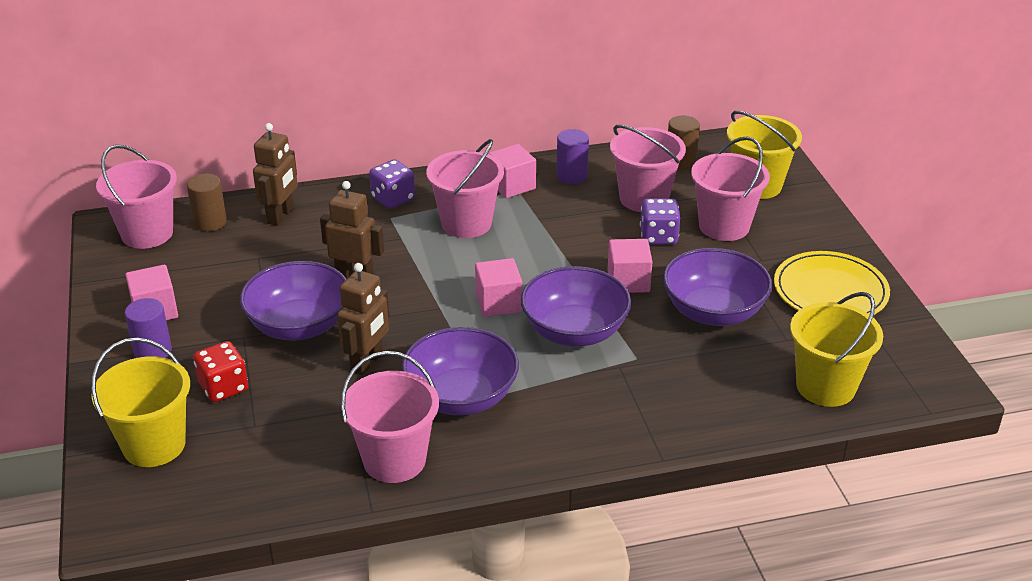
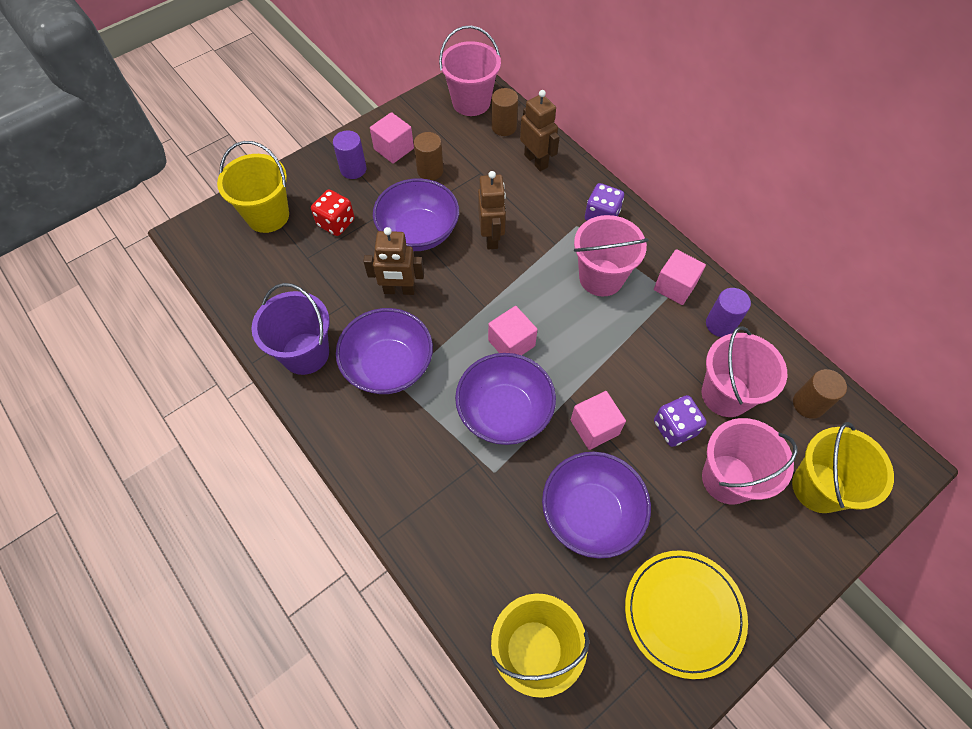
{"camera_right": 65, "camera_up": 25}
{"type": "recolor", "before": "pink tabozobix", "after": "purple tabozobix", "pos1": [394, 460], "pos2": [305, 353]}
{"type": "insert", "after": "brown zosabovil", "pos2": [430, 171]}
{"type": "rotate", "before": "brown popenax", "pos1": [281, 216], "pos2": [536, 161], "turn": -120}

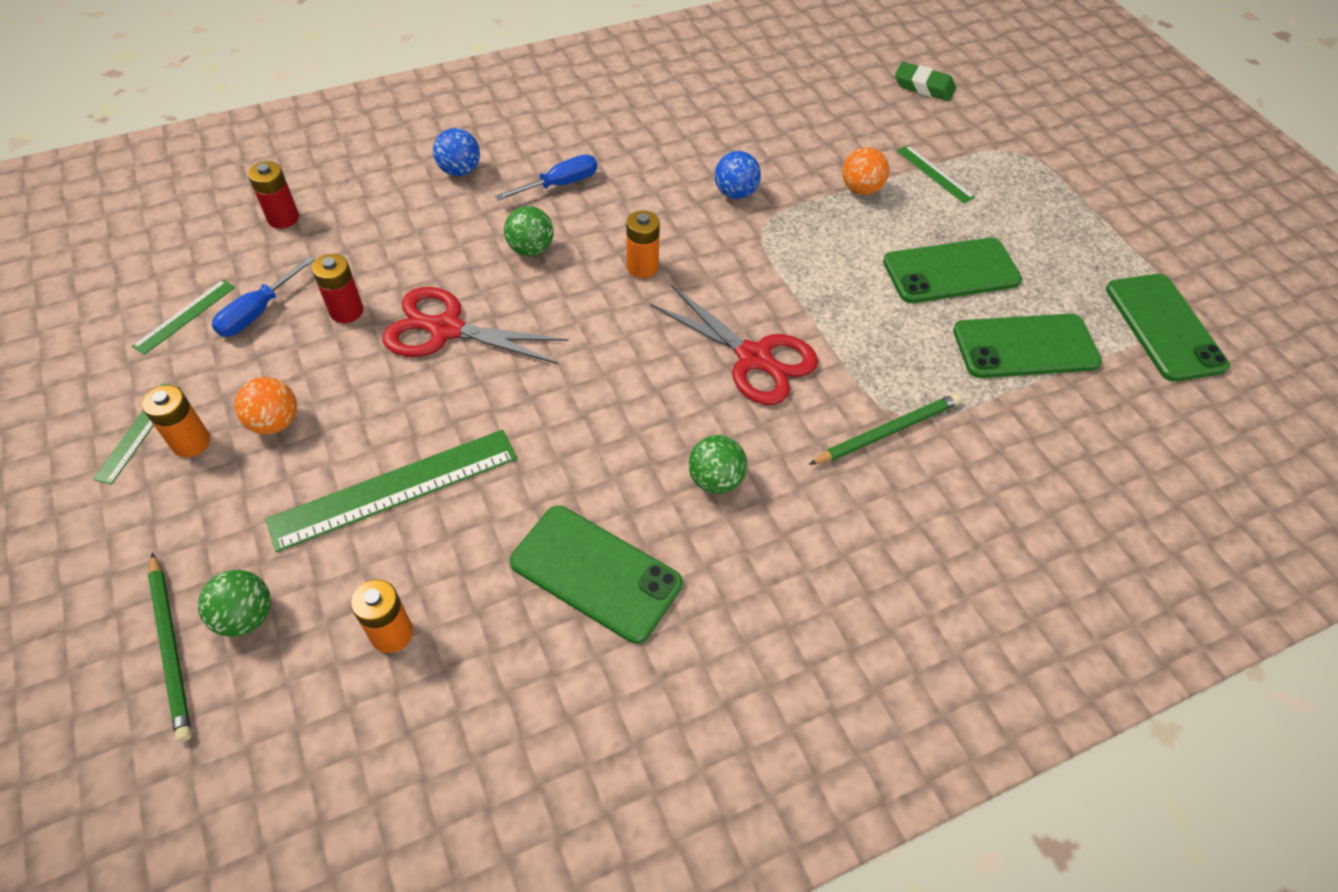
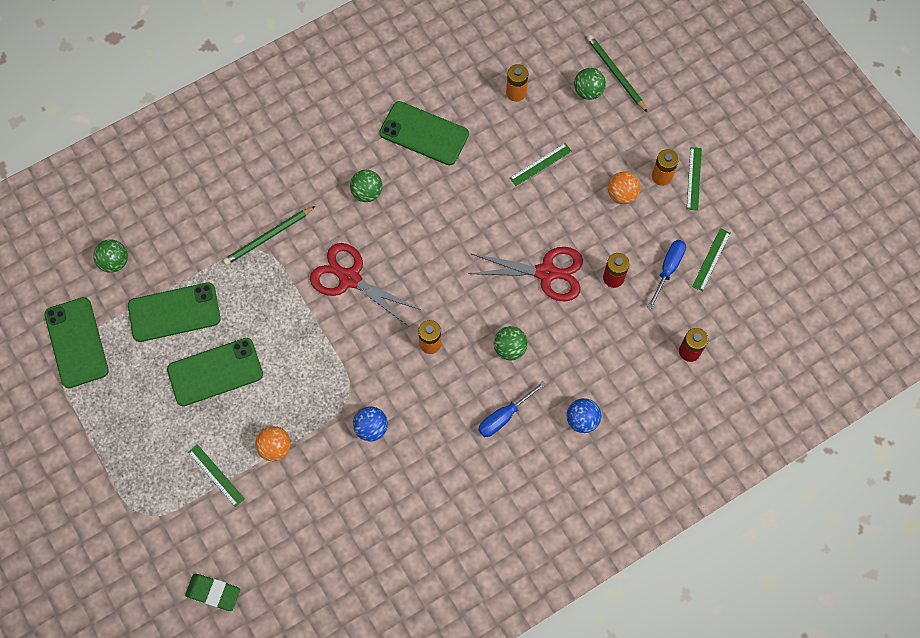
{"camera_right": 175, "camera_up": 15}
{"type": "insert", "after": "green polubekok", "pos2": [114, 262]}
{"type": "resize", "before": "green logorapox", "pos1": [395, 489], "pos2": [540, 164], "scale": 0.52}

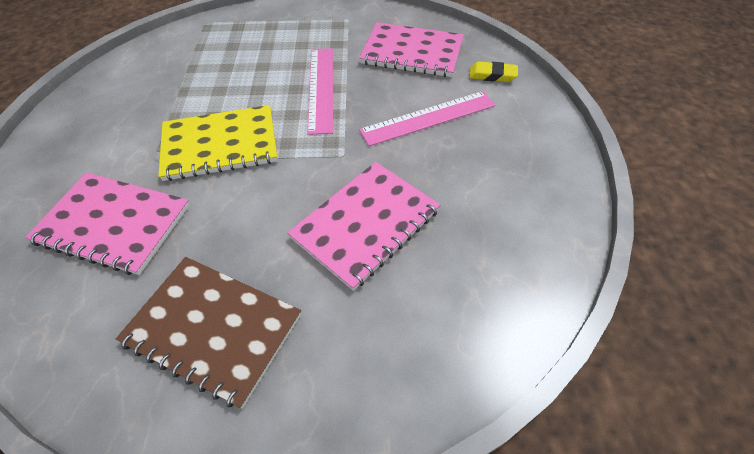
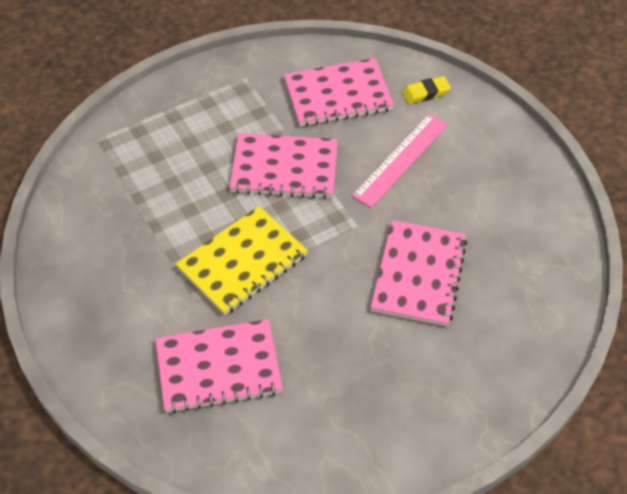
{"camera_right": -30, "camera_up": 0}
{"type": "replace", "before": "pink logorapox", "after": "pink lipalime", "pos1": [321, 88], "pos2": [284, 168]}
{"type": "delete", "before": "brown lipalime", "pos1": [213, 329]}

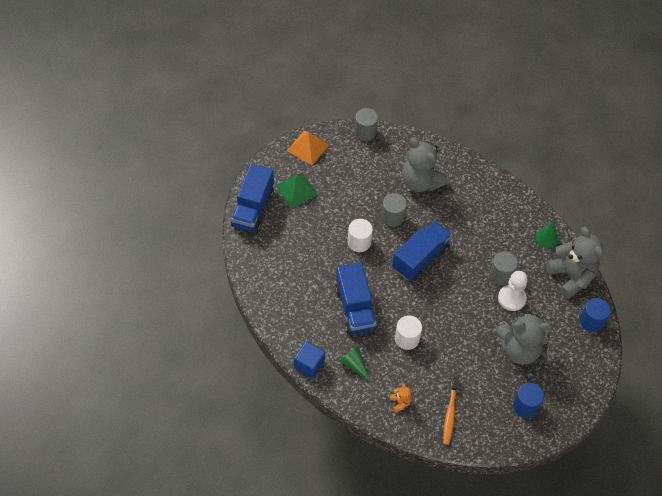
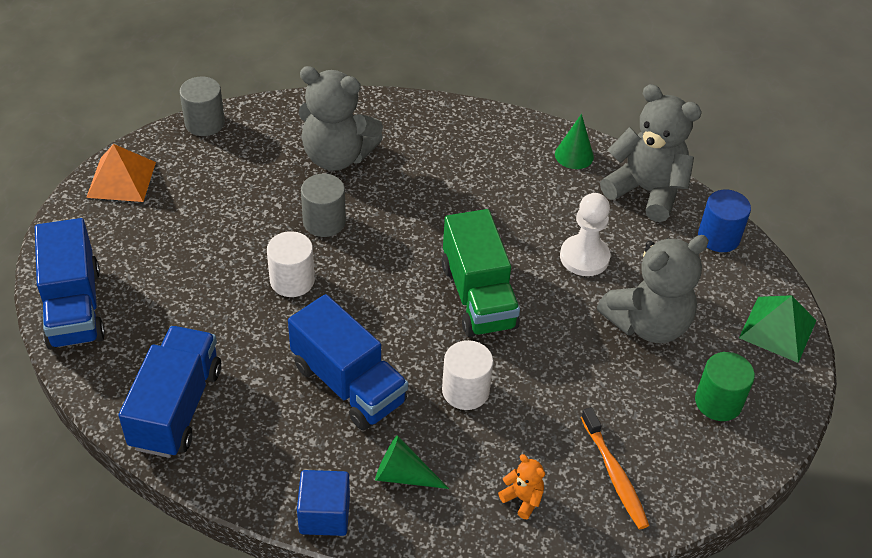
{"camera_right": -30, "camera_up": -10}
{"type": "move", "before": "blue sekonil", "pos1": [420, 258], "pos2": [176, 407]}
{"type": "insert", "after": "green sekonil", "pos2": [478, 296]}
{"type": "recolor", "before": "blue zosabovil", "after": "green zosabovil", "pos1": [525, 405], "pos2": [718, 402]}
{"type": "move", "before": "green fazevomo", "pos1": [296, 190], "pos2": [777, 329]}
{"type": "delete", "before": "grey zosabovil", "pos1": [501, 275]}

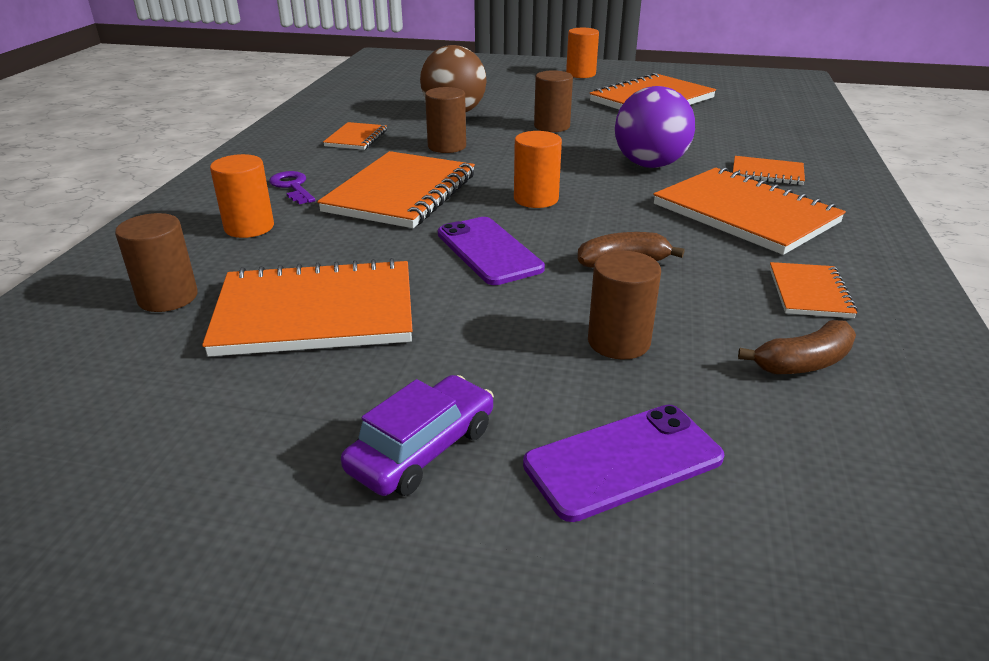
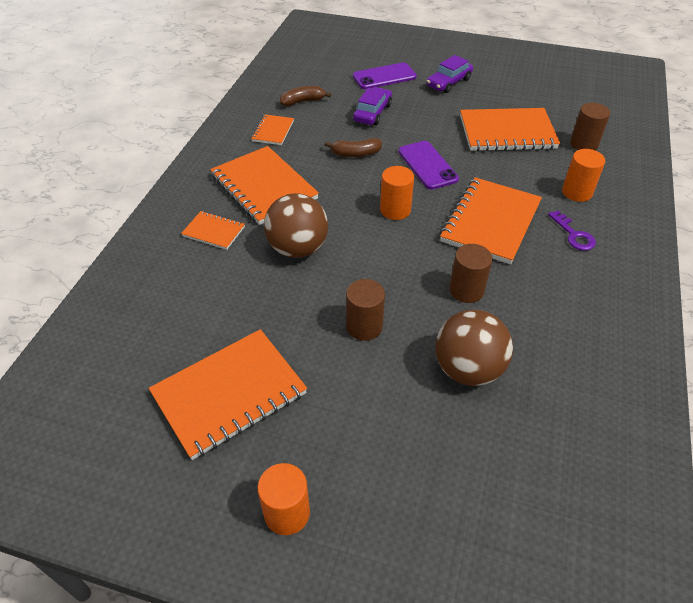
{"camera_right": -175, "camera_up": 15}
{"type": "recolor", "before": "purple polubekok", "after": "brown polubekok", "pos1": [650, 165], "pos2": [298, 249]}
{"type": "replace", "before": "brown zosabovil", "after": "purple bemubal", "pos1": [618, 342], "pos2": [372, 113]}
{"type": "delete", "before": "orange lipalime", "pos1": [356, 138]}

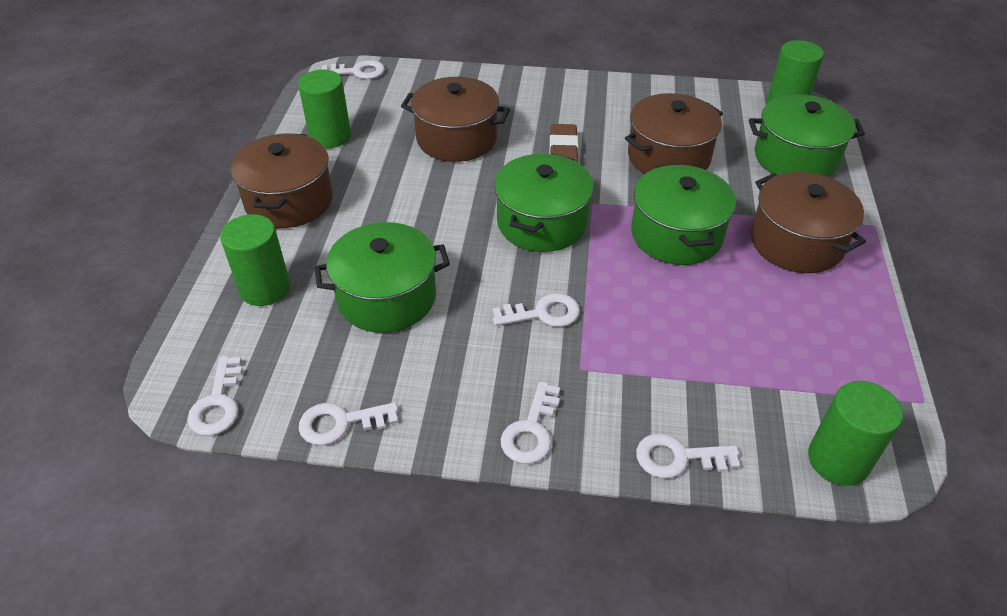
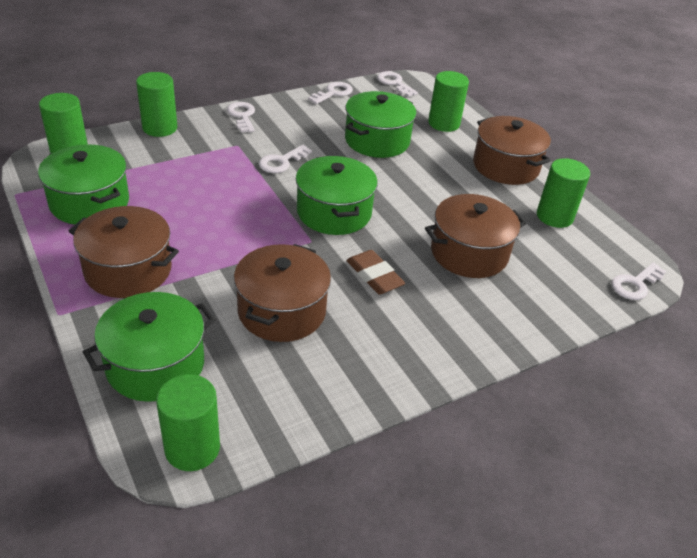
{"camera_right": 140, "camera_up": -5}
{"type": "move", "before": "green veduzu", "pos1": [676, 235], "pos2": [89, 202]}
{"type": "replace", "before": "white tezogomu", "after": "green zosabovil", "pos1": [678, 458], "pos2": [160, 128]}

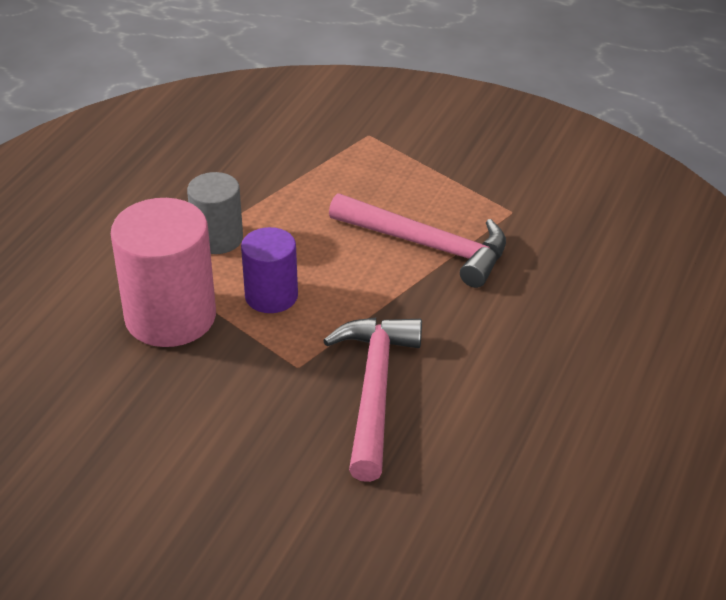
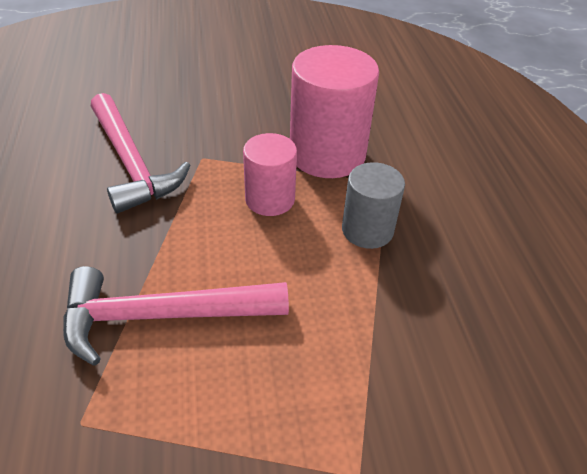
{"camera_right": 145, "camera_up": 5}
{"type": "recolor", "before": "purple zosabovil", "after": "pink zosabovil", "pos1": [271, 296], "pos2": [270, 199]}

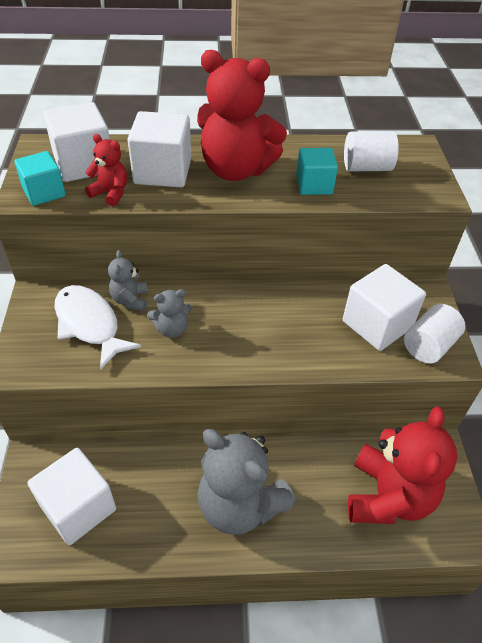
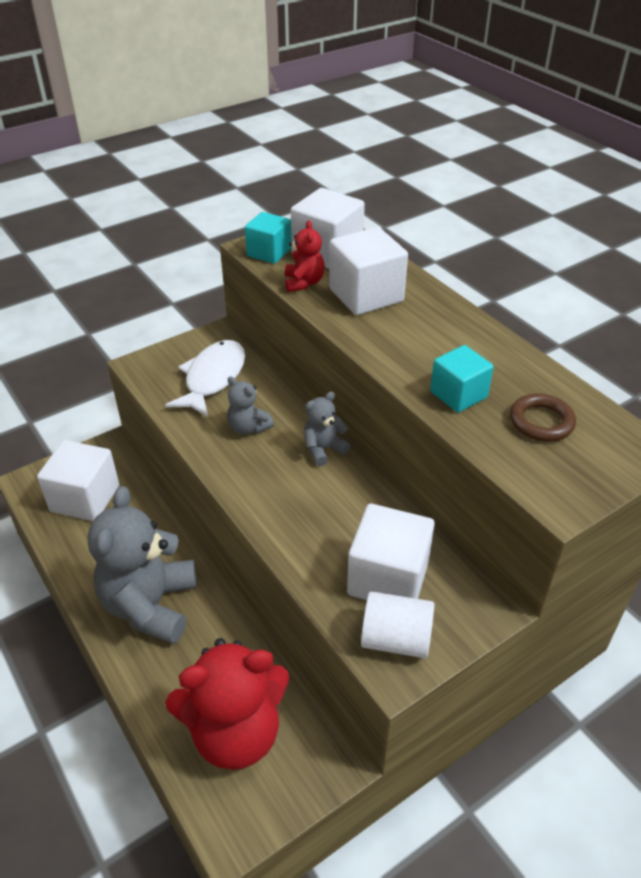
{"camera_right": 60, "camera_up": -5}
{"type": "move", "before": "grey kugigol", "pos1": [130, 300], "pos2": [323, 449]}
{"type": "replace", "before": "white zosabovil", "after": "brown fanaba", "pos1": [366, 167], "pos2": [541, 422]}
{"type": "delete", "before": "red kugigol", "pos1": [236, 170]}

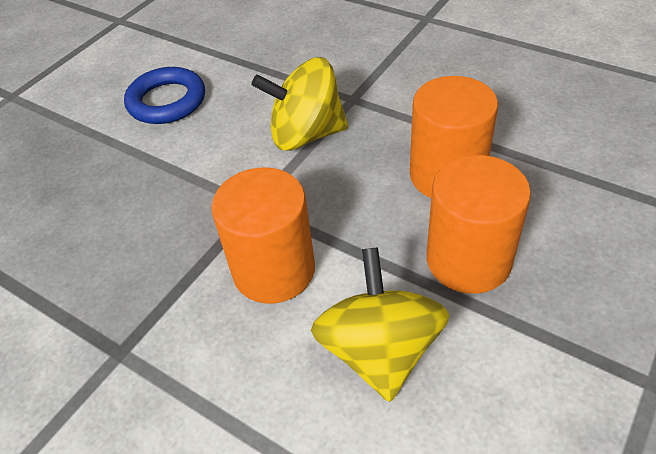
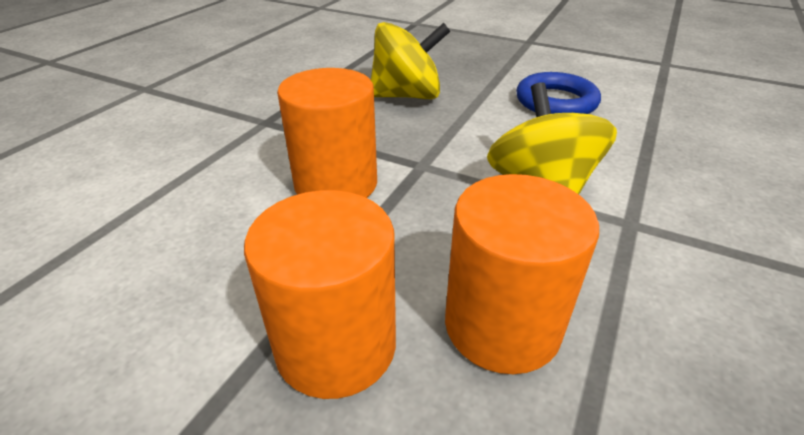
{"camera_right": 80, "camera_up": -10}
{"type": "move", "before": "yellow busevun", "pos1": [379, 350], "pos2": [407, 96]}

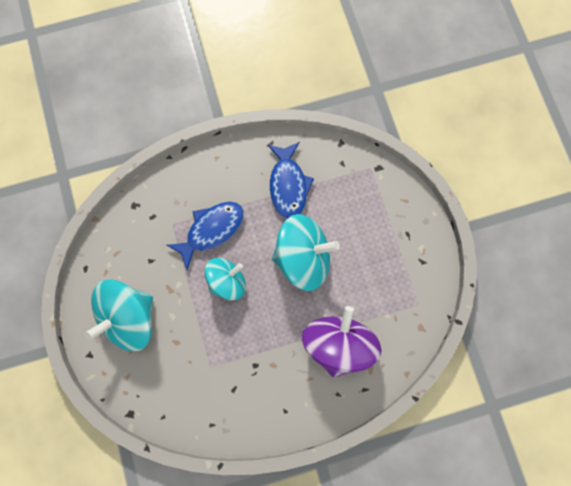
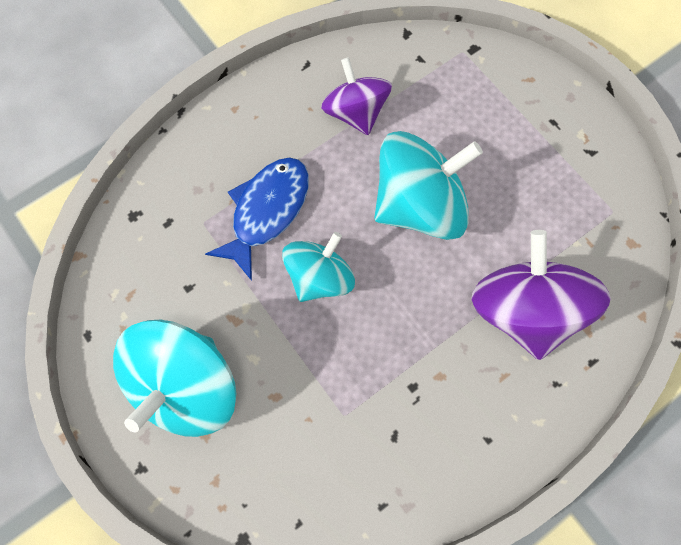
{"camera_right": -20, "camera_up": -5}
{"type": "replace", "before": "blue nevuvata", "after": "purple busevun", "pos1": [288, 185], "pos2": [355, 112]}

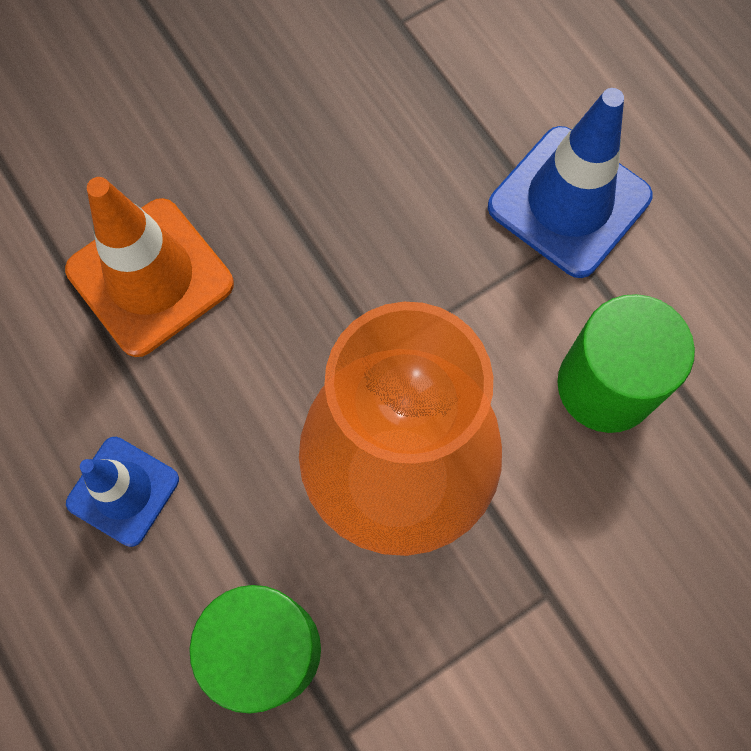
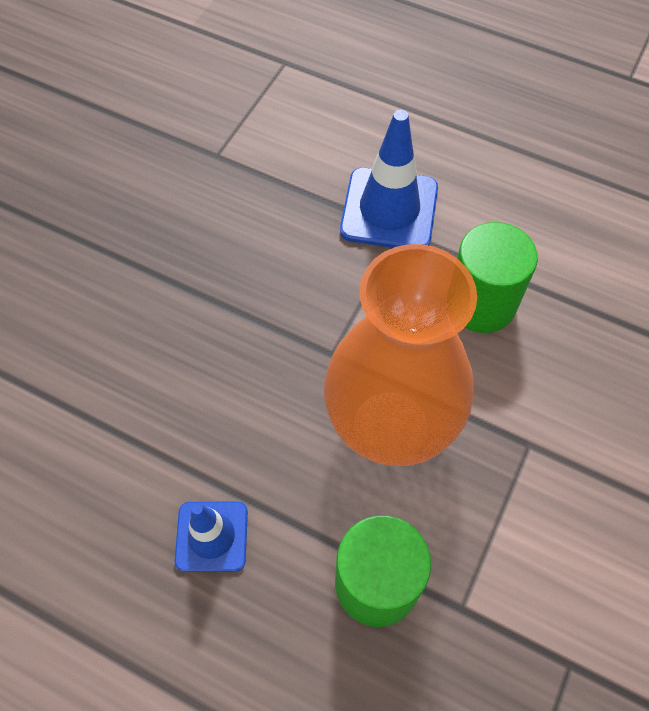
{"camera_right": -30, "camera_up": -10}
{"type": "delete", "before": "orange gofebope", "pos1": [150, 277]}

